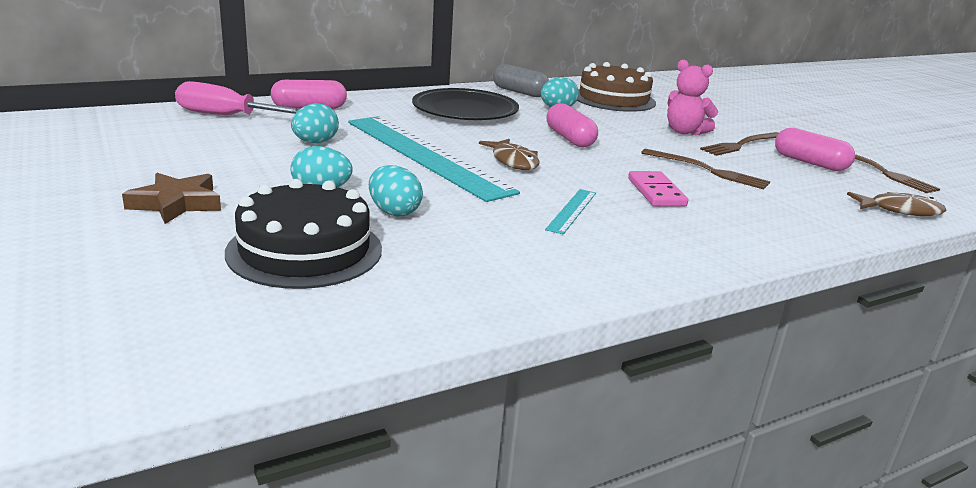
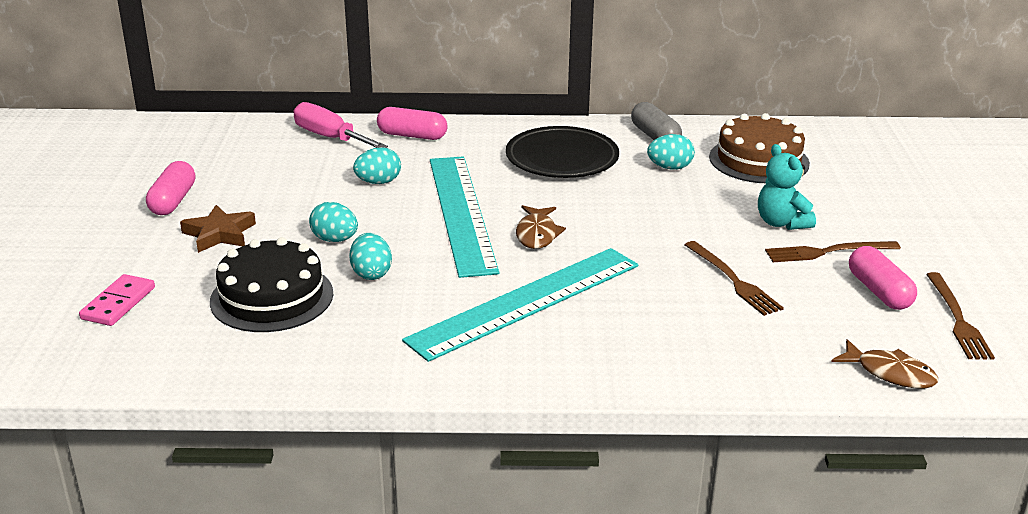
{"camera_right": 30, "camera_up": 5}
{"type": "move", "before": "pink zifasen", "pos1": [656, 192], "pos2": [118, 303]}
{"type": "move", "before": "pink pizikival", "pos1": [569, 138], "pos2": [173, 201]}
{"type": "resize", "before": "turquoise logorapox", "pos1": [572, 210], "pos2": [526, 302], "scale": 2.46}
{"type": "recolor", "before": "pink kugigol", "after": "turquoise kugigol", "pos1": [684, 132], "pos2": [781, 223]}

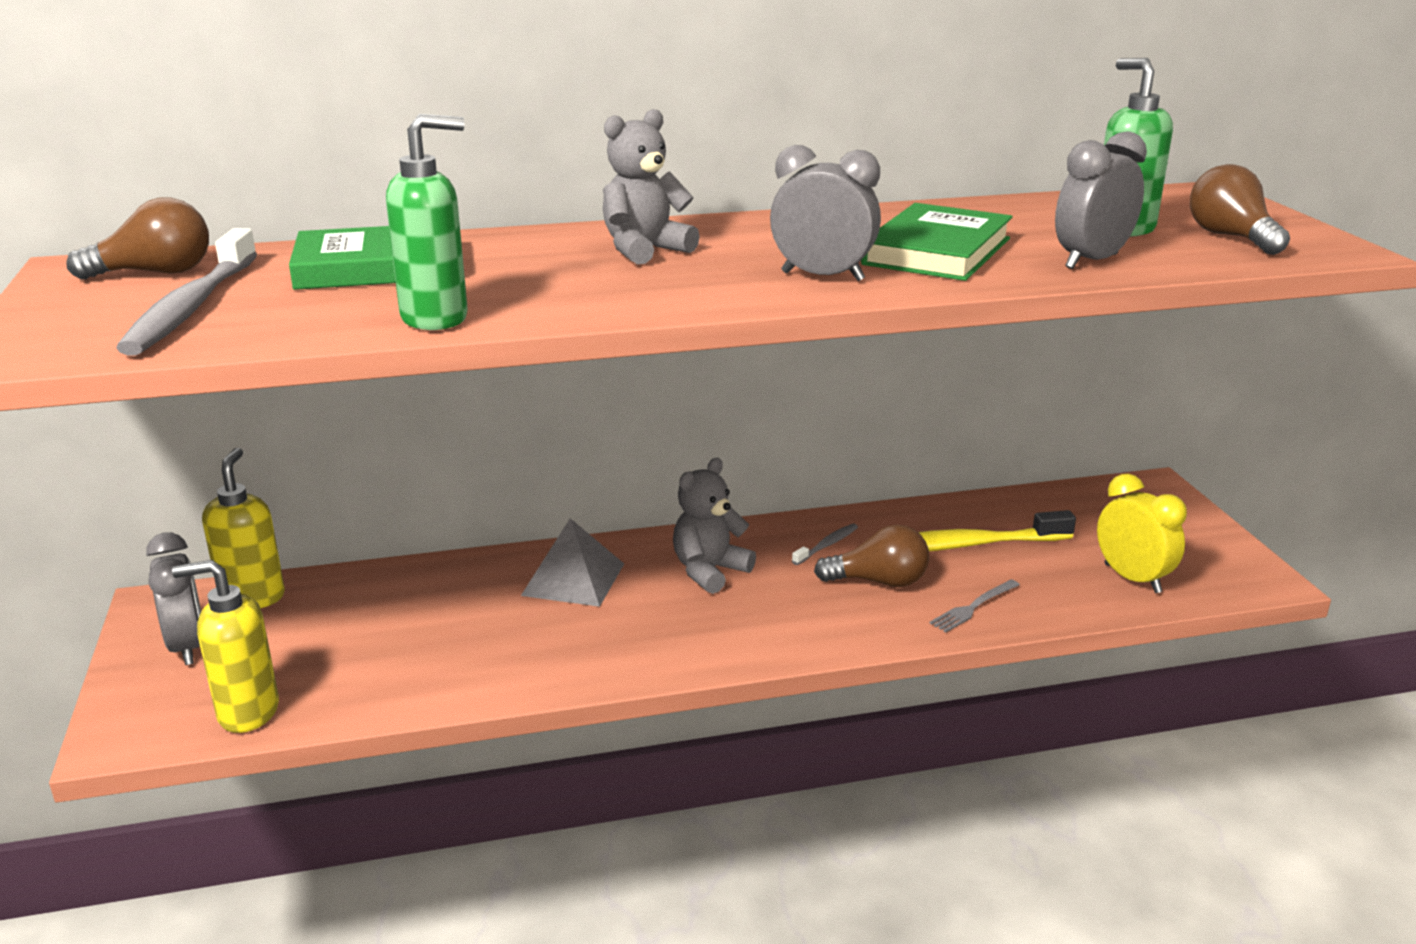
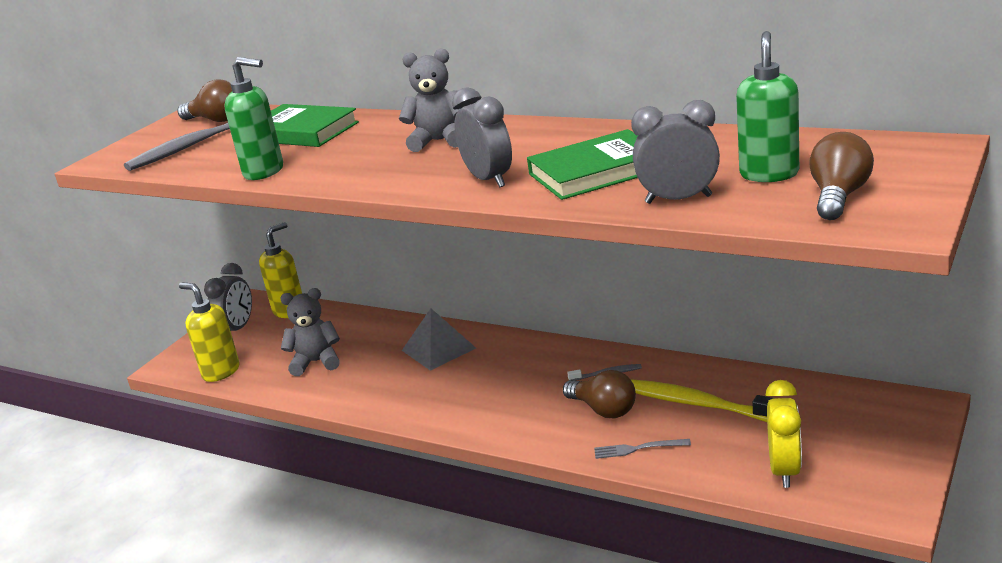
{"camera_right": 45, "camera_up": 0}
{"type": "move", "before": "grey kugigol", "pos1": [709, 571], "pos2": [316, 362]}

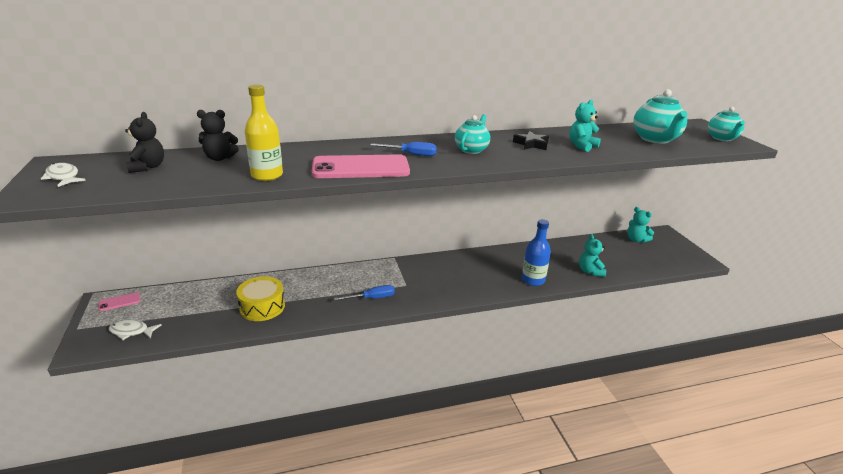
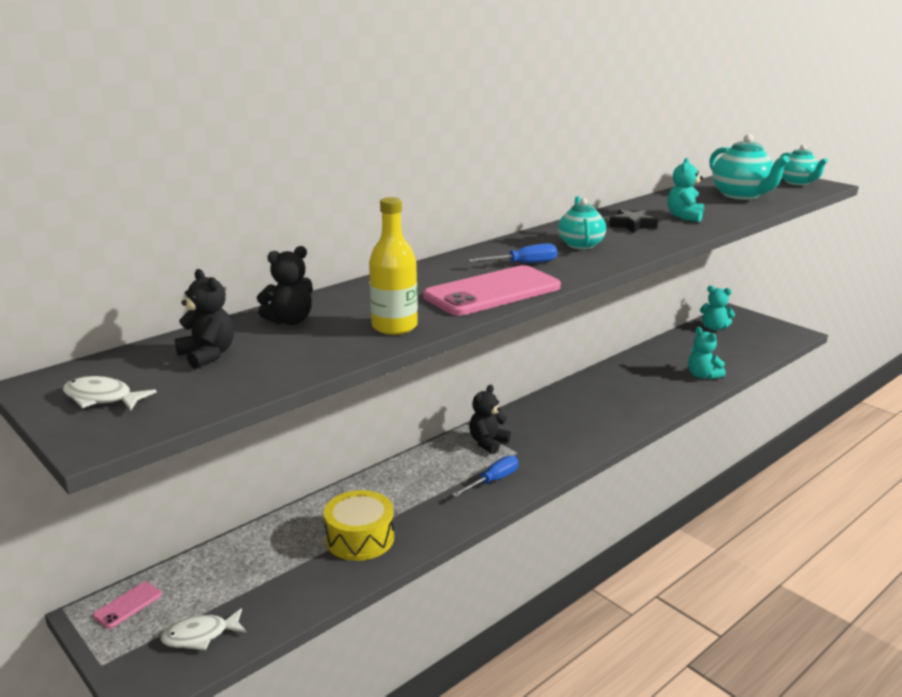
{"camera_right": -25, "camera_up": -5}
{"type": "insert", "after": "black kugigol", "pos2": [488, 443]}
{"type": "delete", "before": "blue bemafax", "pos1": [533, 280]}

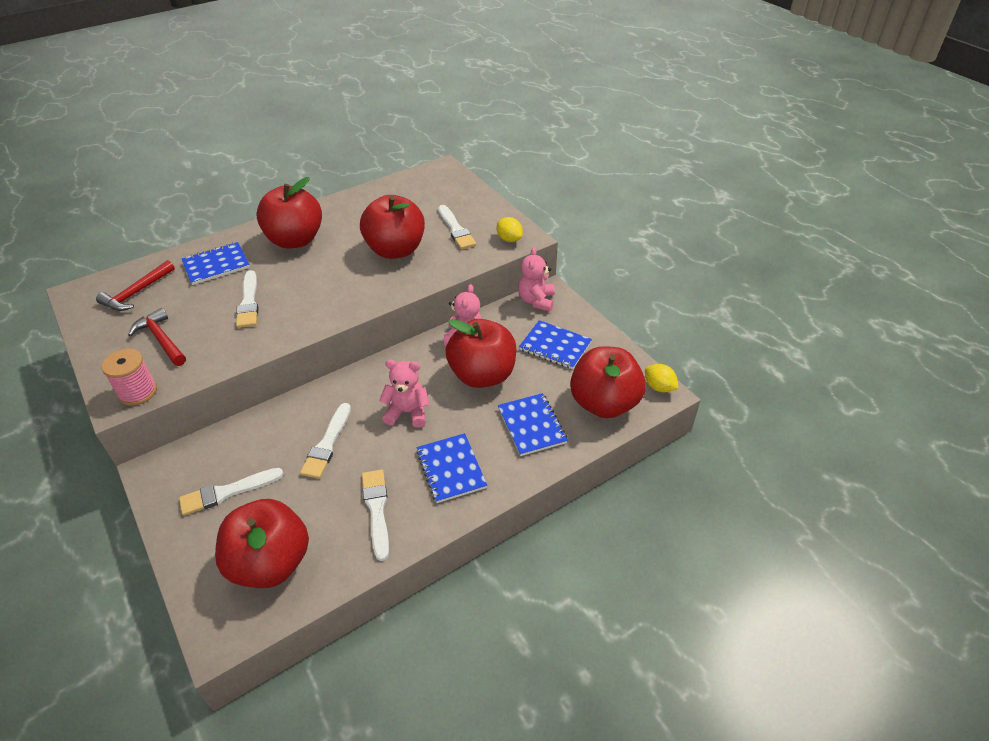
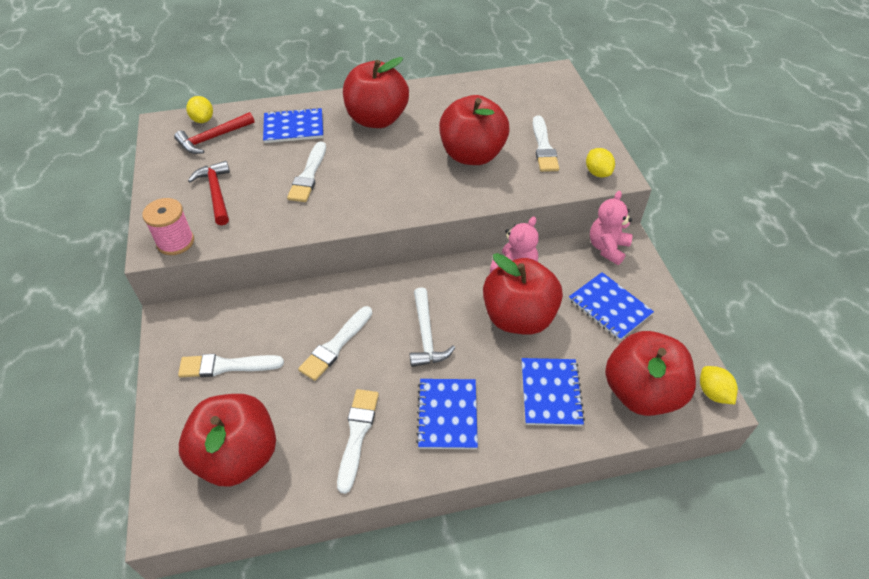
{"camera_right": 20, "camera_up": 5}
{"type": "insert", "after": "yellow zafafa", "pos2": [203, 120]}
{"type": "replace", "before": "pink kugigol", "after": "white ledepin", "pos1": [407, 412], "pos2": [426, 336]}

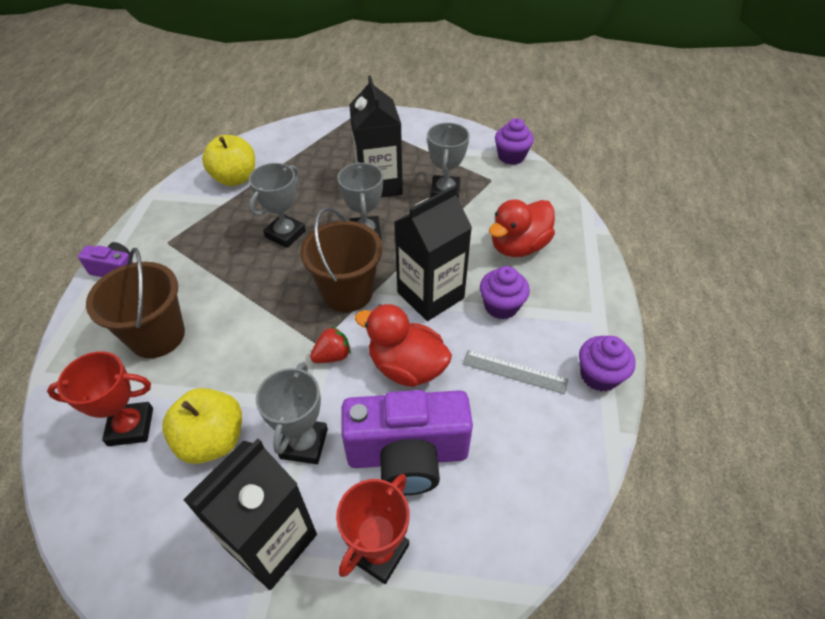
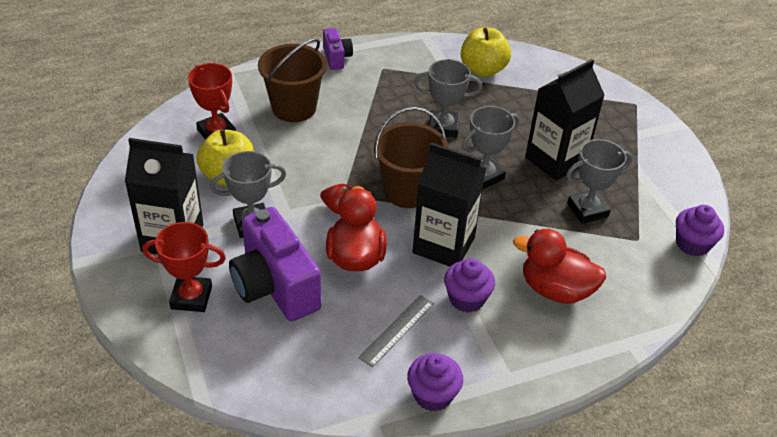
{"camera_right": 60, "camera_up": -5}
{"type": "rotate", "before": "grey logorapox", "pos1": [514, 371], "pos2": [397, 330], "turn": 45}

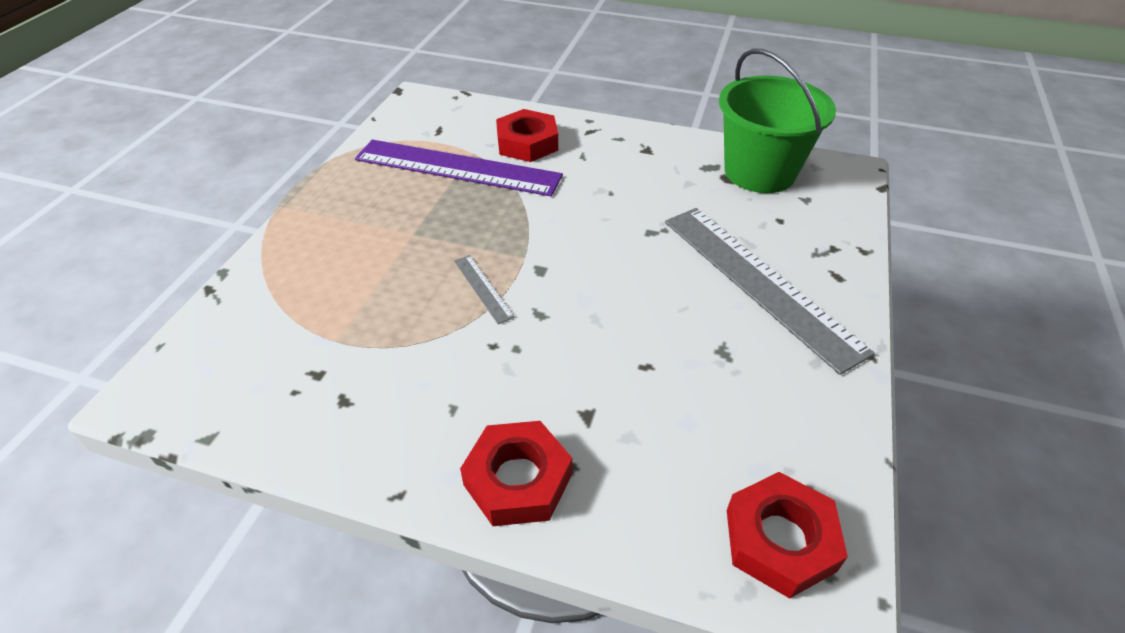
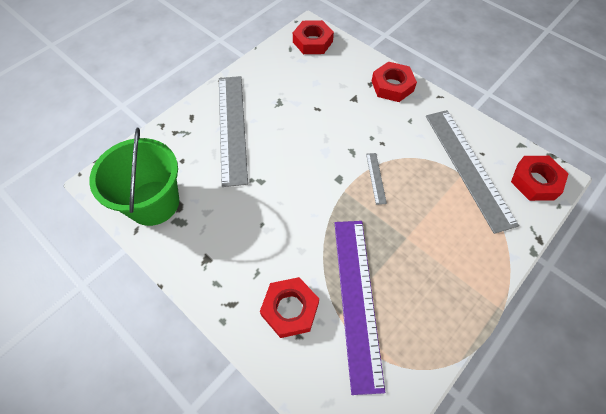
{"camera_right": -155, "camera_up": 15}
{"type": "rotate", "before": "purple logorapox", "pos1": [457, 168], "pos2": [357, 299], "turn": 45}
{"type": "insert", "after": "grey logorapox", "pos2": [468, 167]}
{"type": "insert", "after": "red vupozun", "pos2": [535, 181]}

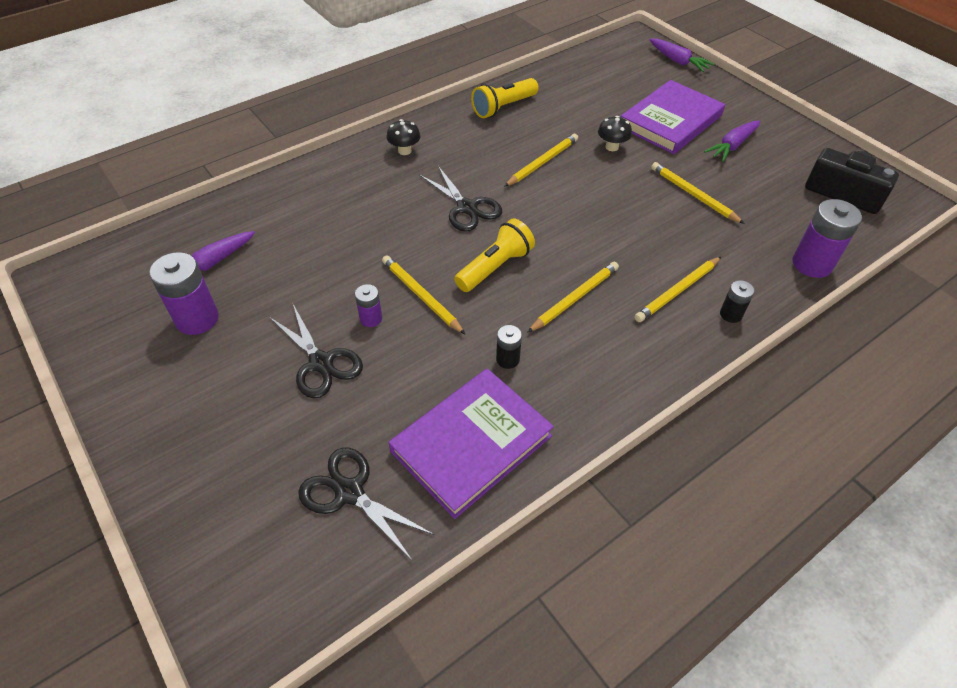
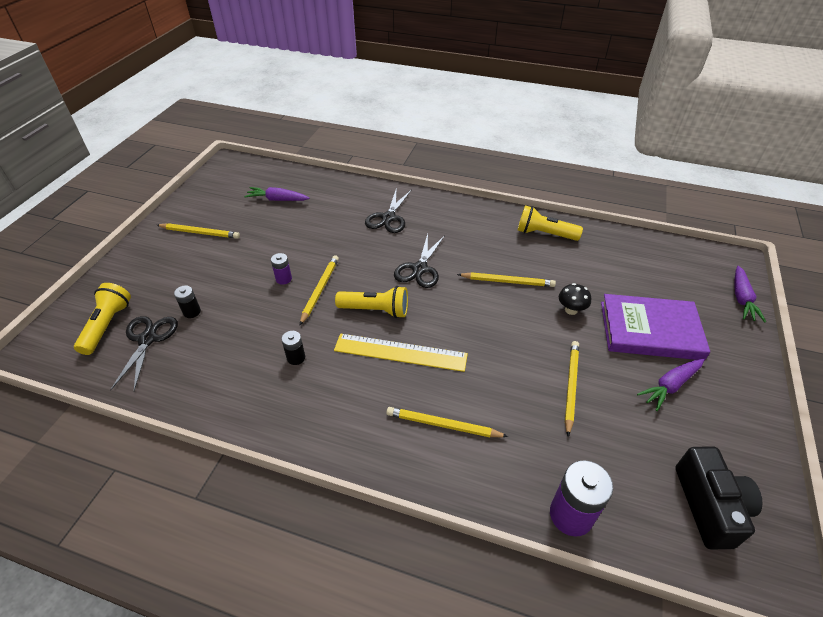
{"camera_right": 55, "camera_up": -5}
{"type": "insert", "after": "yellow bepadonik", "pos2": [107, 325]}
{"type": "move", "before": "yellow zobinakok", "pos1": [574, 298], "pos2": [200, 233]}
{"type": "move", "before": "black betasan", "pos1": [731, 314], "pos2": [192, 312]}
{"type": "insert", "after": "yellow logorapox", "pos2": [400, 352]}
{"type": "move", "before": "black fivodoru", "pos1": [321, 363], "pos2": [388, 218]}
{"type": "rotate", "before": "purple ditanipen", "pos1": [732, 146], "pos2": [670, 386], "turn": -45}
{"type": "delete", "before": "purple betasan", "pos1": [197, 319]}
{"type": "delete", "before": "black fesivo", "pos1": [404, 151]}
{"type": "delete", "before": "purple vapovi", "pos1": [471, 443]}

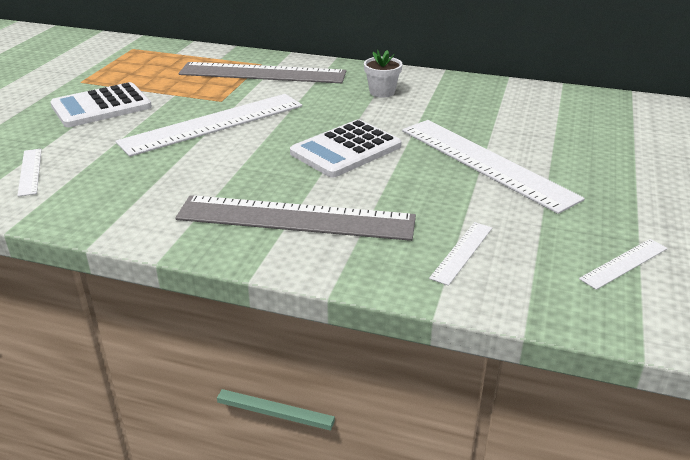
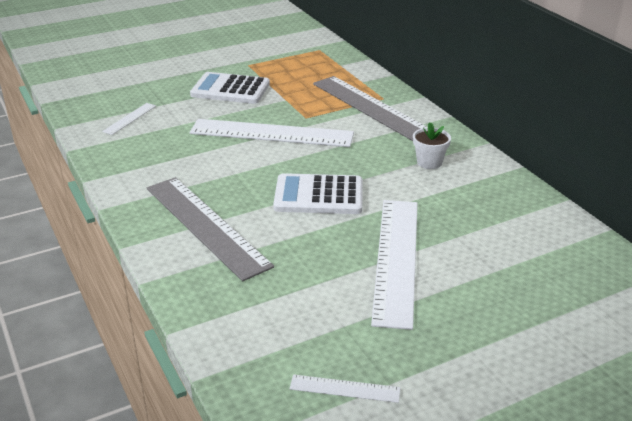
{"camera_right": 45, "camera_up": 0}
{"type": "delete", "before": "white logorapox", "pos1": [462, 252]}

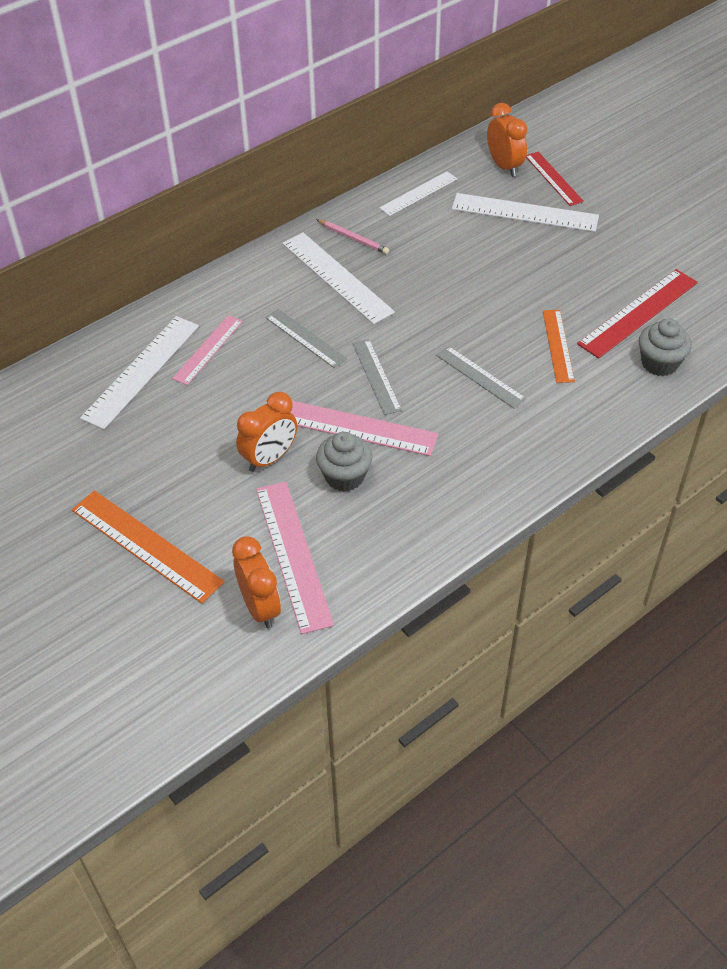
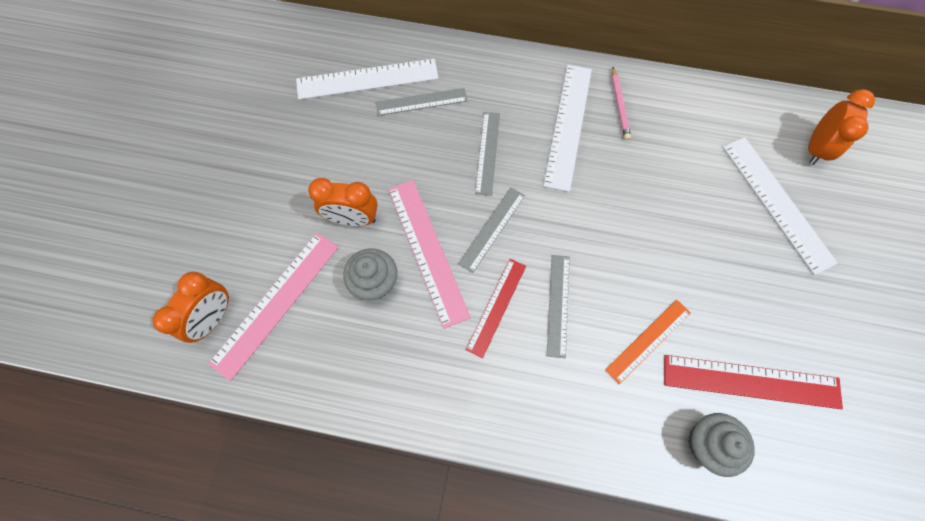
{"camera_right": 50, "camera_up": 20}
{"type": "recolor", "before": "pink logorapox", "after": "grey logorapox", "pos1": [208, 349], "pos2": [421, 102]}
{"type": "move", "before": "red logorapox", "pos1": [553, 178], "pos2": [496, 307]}
{"type": "delete", "before": "orange logorapox", "pos1": [146, 545]}
{"type": "delete", "before": "white logorapox", "pos1": [418, 193]}

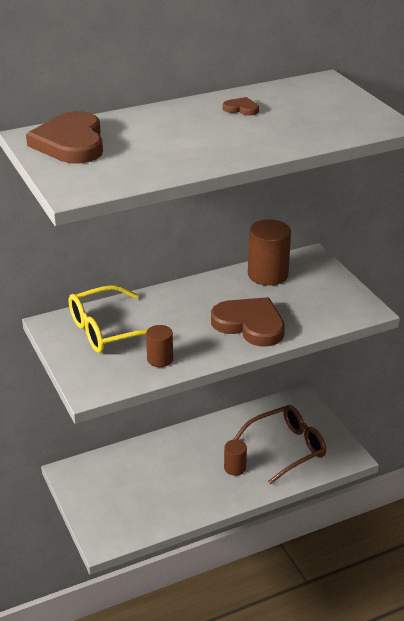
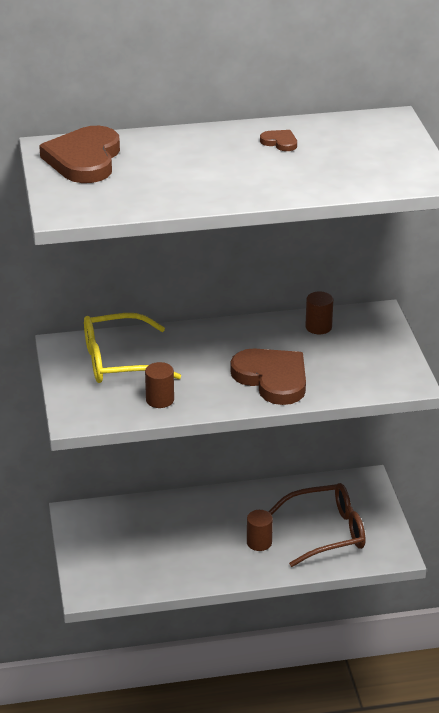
{"camera_right": 15, "camera_up": 0}
{"type": "resize", "before": "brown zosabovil", "pos1": [268, 274], "pos2": [318, 327], "scale": 0.57}

